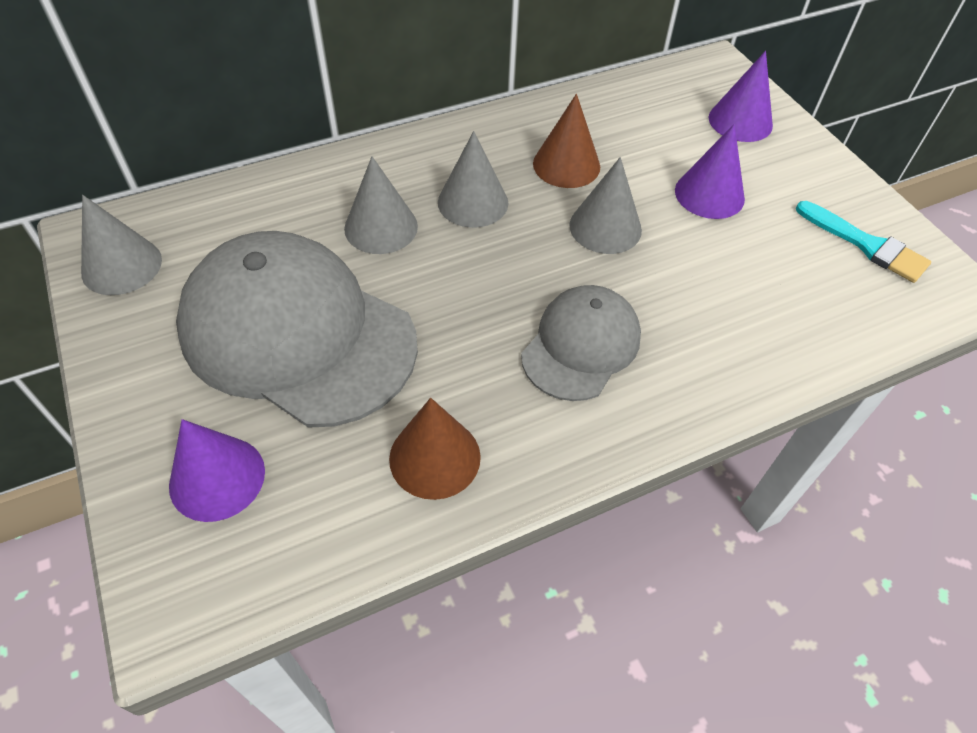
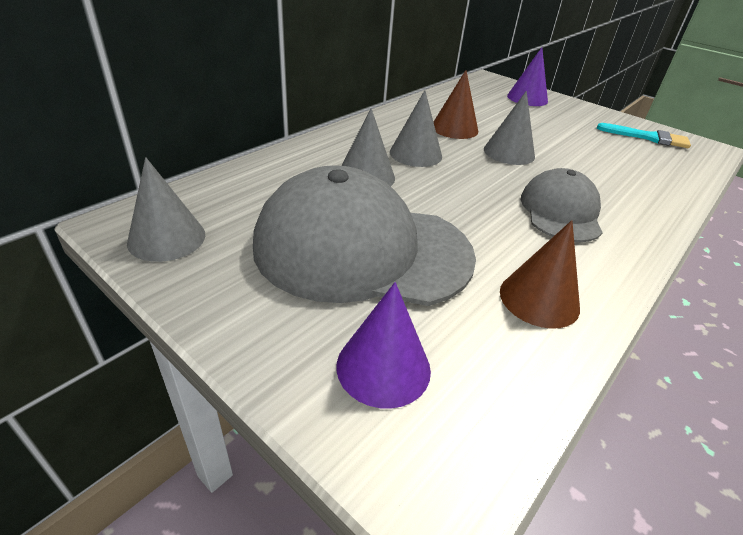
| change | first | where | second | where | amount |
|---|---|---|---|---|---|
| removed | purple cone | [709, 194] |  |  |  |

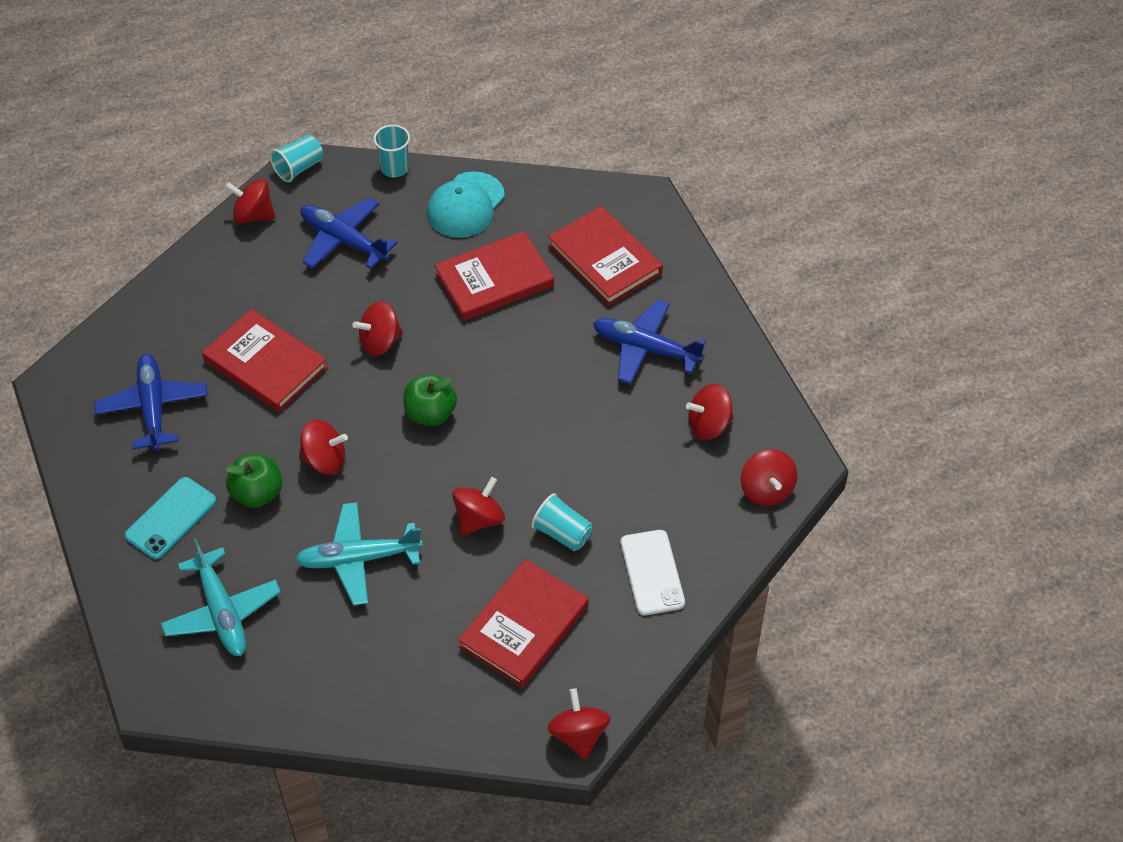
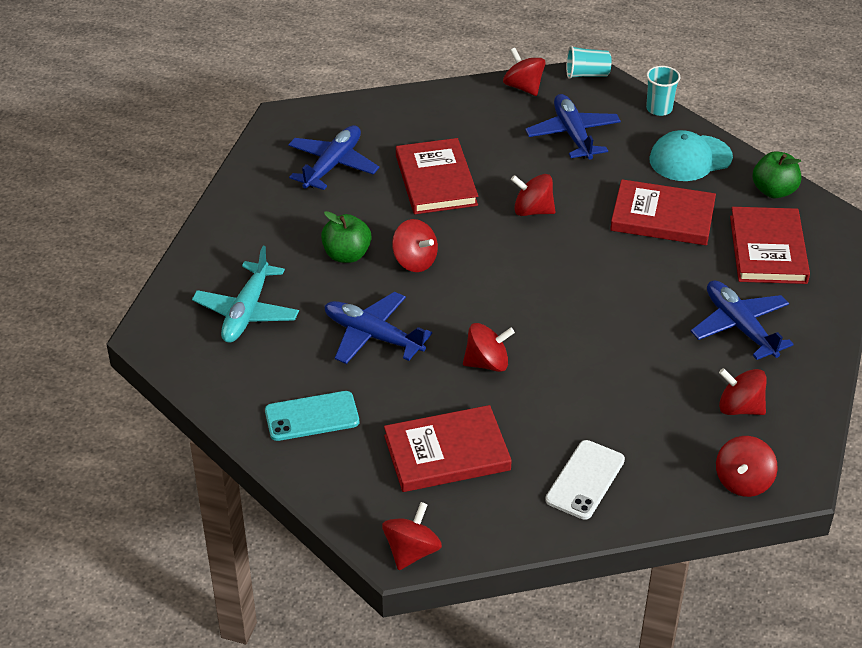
| change | first | where | second | where | amount |
|---|---|---|---|---|---|
| removed | turquoise cup | [562, 533] |  |  |  |
| moved | turquoise phone | [171, 518] |  | [312, 416] |  |
| moved | green apple | [430, 414] |  | [774, 191] |  |
| recoloured | turquoise plane | [358, 559] | blue plane | [372, 336] |  |

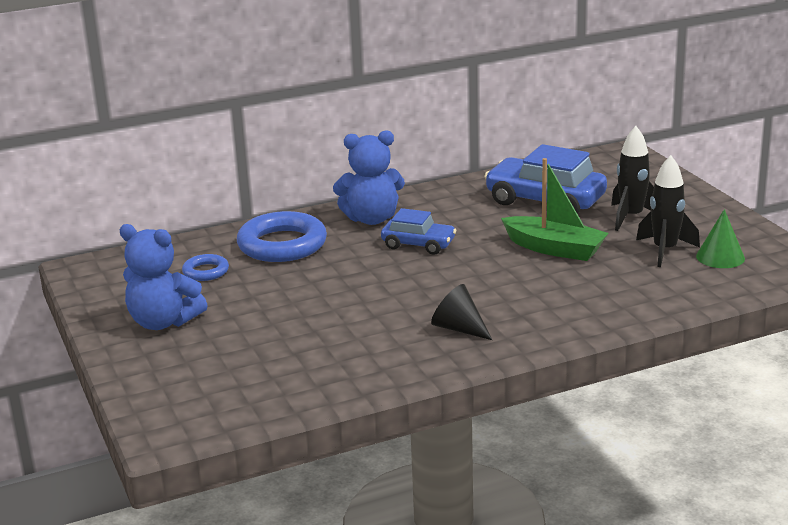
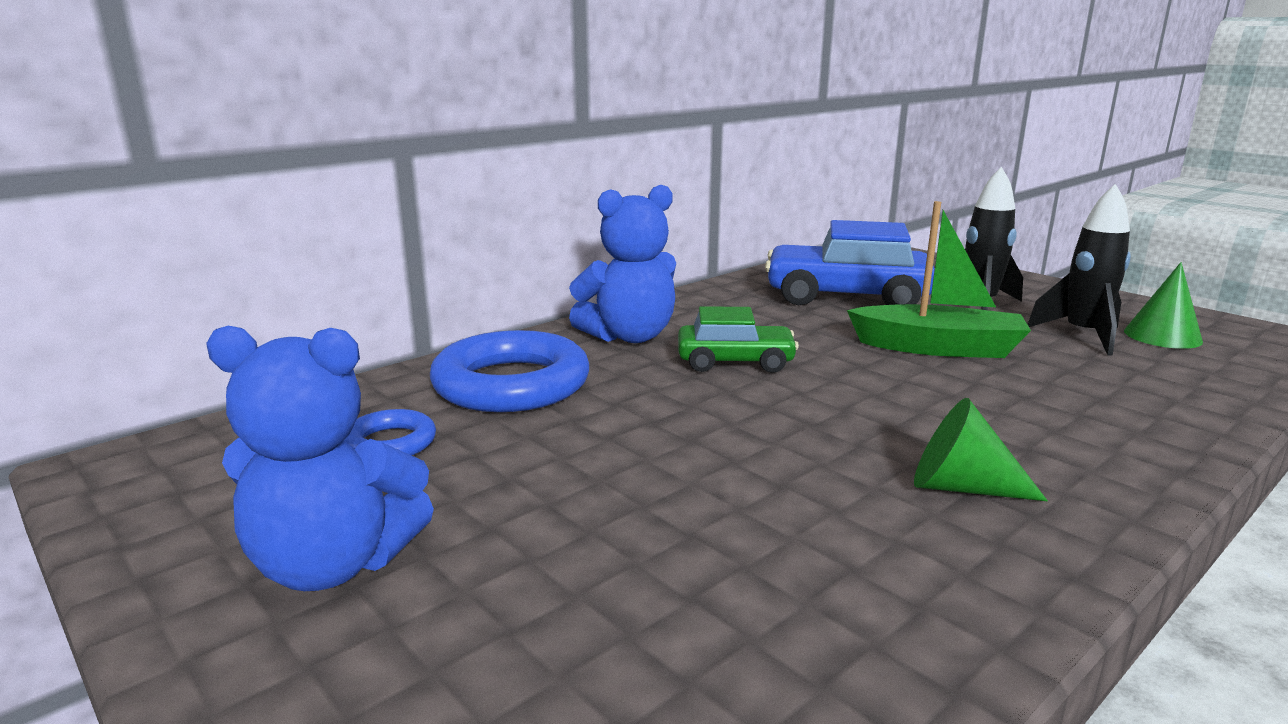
| change | first | where | second | where | amount |
|---|---|---|---|---|---|
| recoloured | blue car | [418, 244] | green car | [735, 362] |  |
| recoloured | black cone | [459, 328] | green cone | [961, 487] |  |

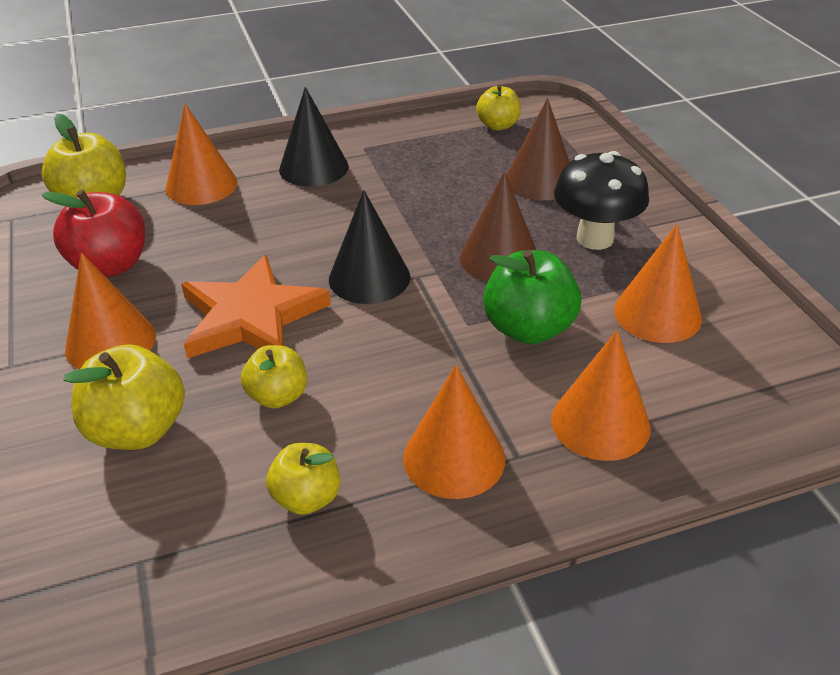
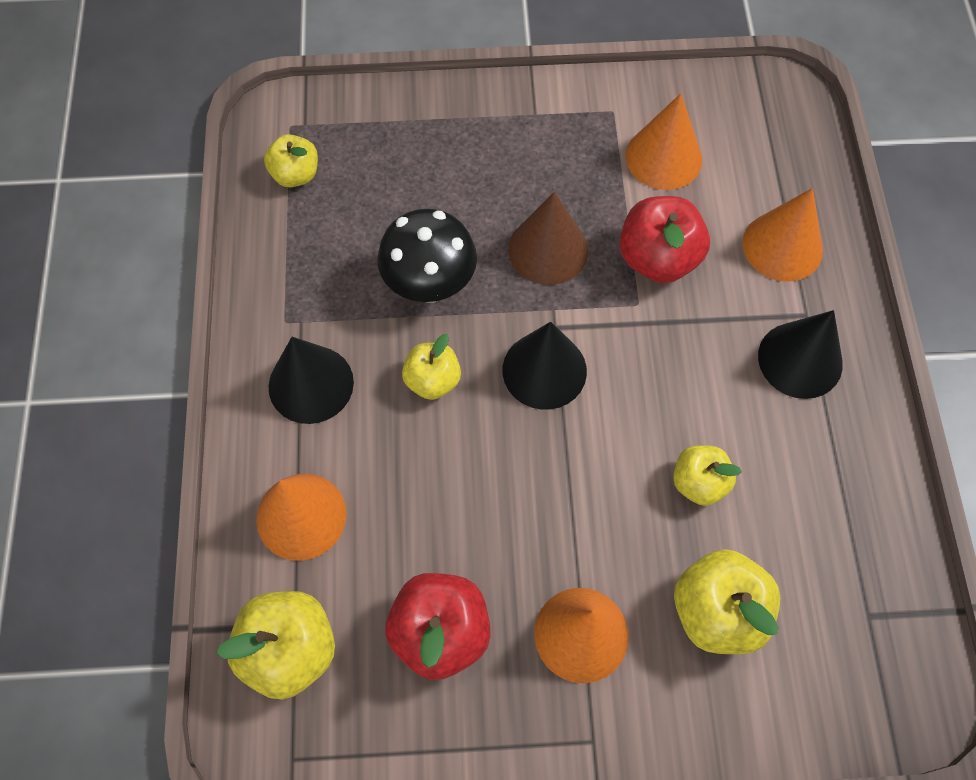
| change | first | where | second | where | amount |
|---|---|---|---|---|---|
| removed | orange star | [251, 316] |  |  |  |
| removed | brown cone | [540, 180] |  |  |  |
| moved | yellow apple | [307, 498] |  | [432, 380] |  |
| moved | black mushroom | [595, 238] |  | [430, 285] |  |
| recoloured | orange cone | [454, 458] | black cone | [800, 360] |  |
| recoloured | green apple | [528, 329] | red apple | [658, 258] |  |

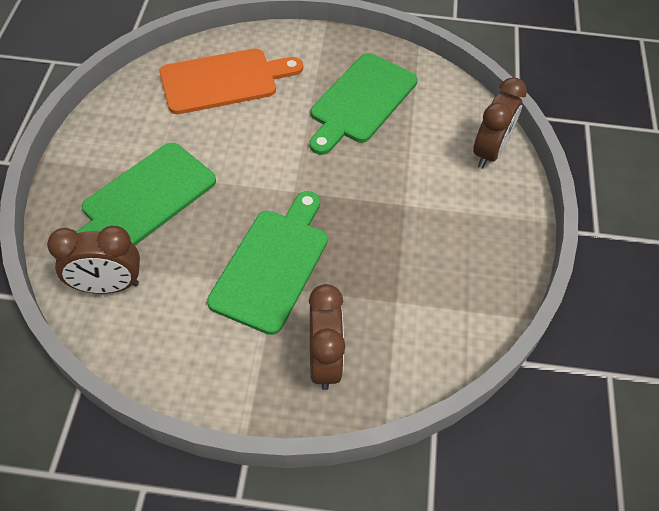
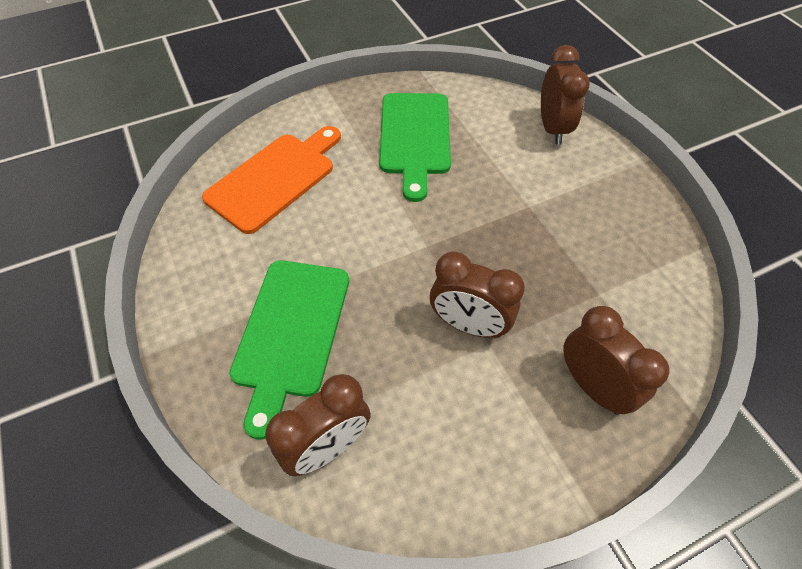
| change | first | where | second | where | amount |
|---|---|---|---|---|---|
| replaced | green cutting board | [272, 265] | brown clock | [469, 325] |  |

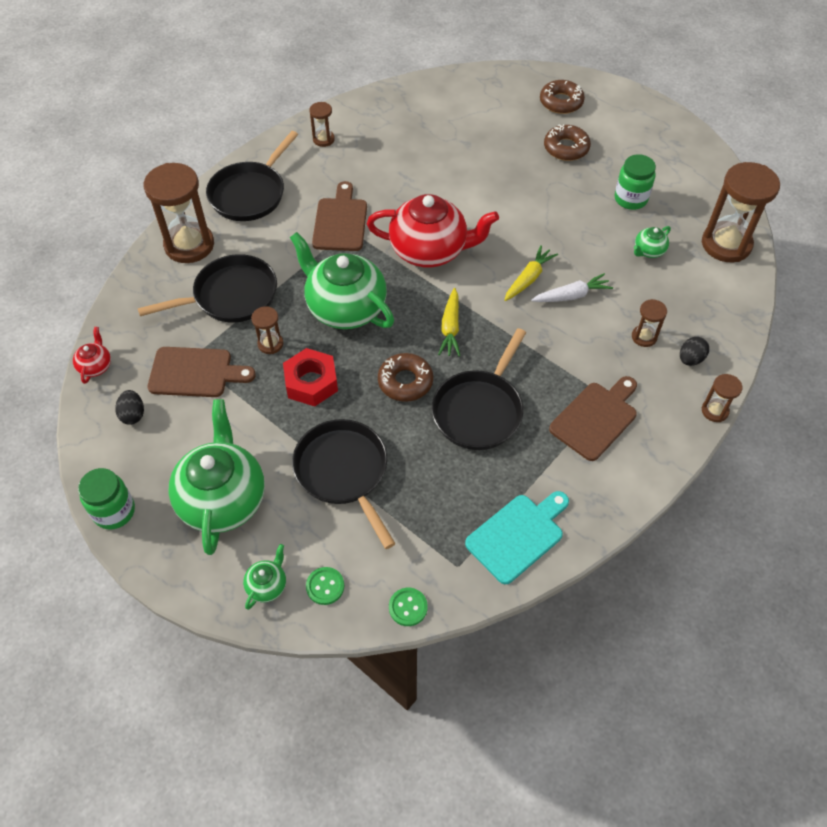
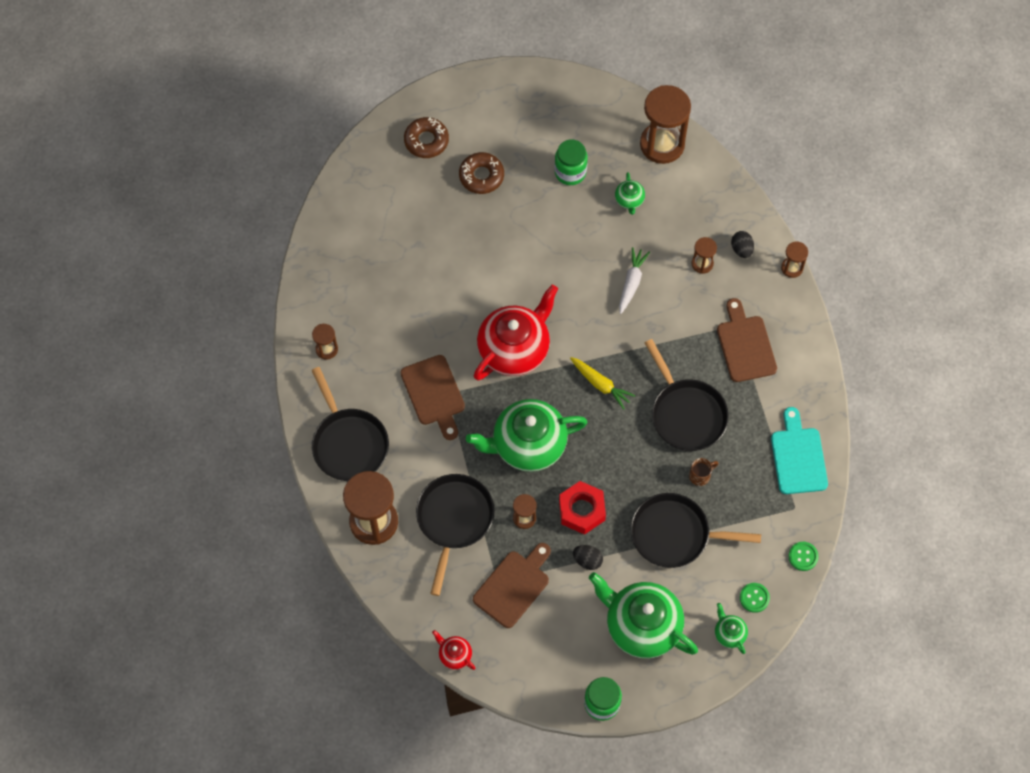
| change | first | where | second | where | amount |
|---|---|---|---|---|---|
| removed | brown donut | [405, 381] |  |  |  |
| removed | yellow carrot | [528, 278] |  |  |  |
| added |  |  | brown mug | [700, 476] |  |
| moved | black egg | [133, 414] |  | [587, 560] |  |
| turned | brown cutting board | [340, 221] |  | [434, 394] | 150 degrees counterclockwise |

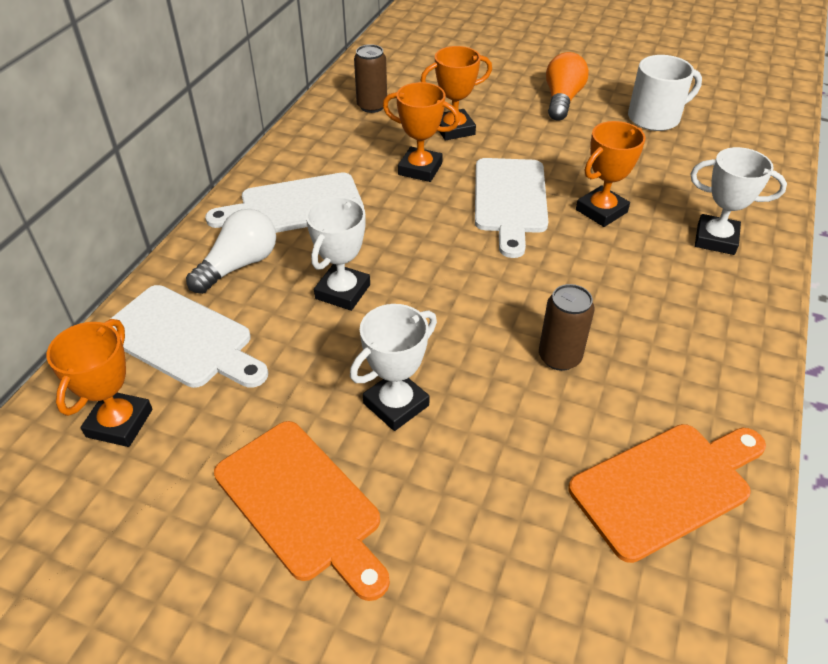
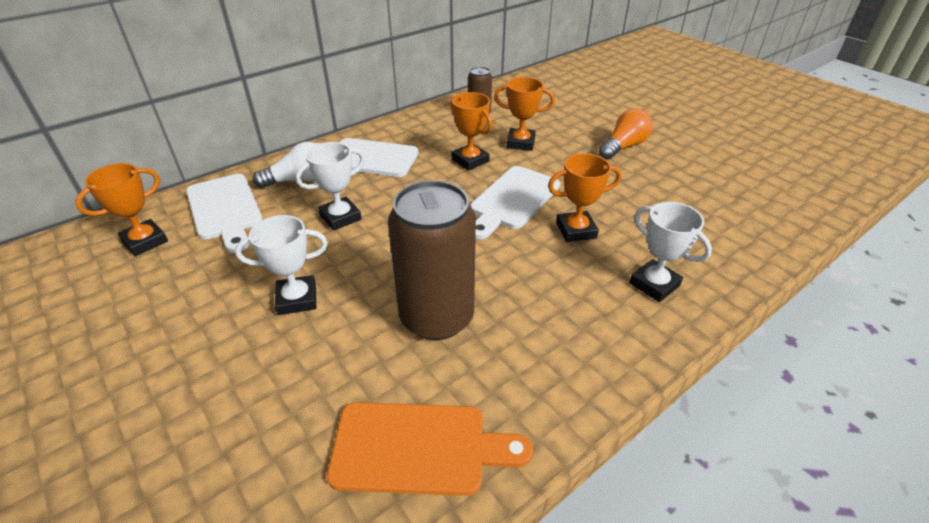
| change | first | where | second | where | amount |
|---|---|---|---|---|---|
| removed | orange cutting board | [302, 504] |  |  |  |
| removed | white mug | [655, 118] |  |  |  |
| resized | brown can | [559, 357] |  | [436, 317] | x1.99 |

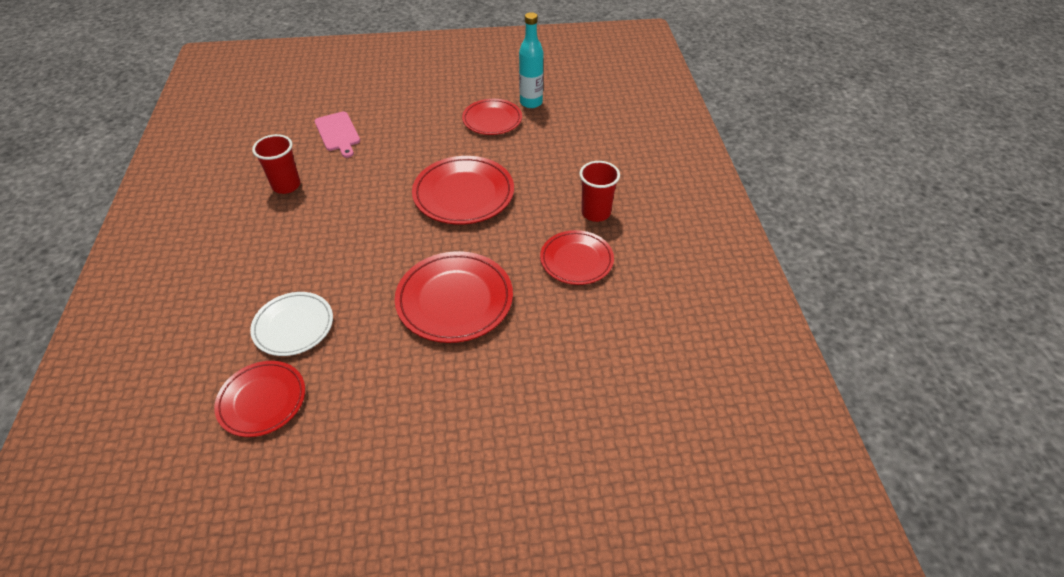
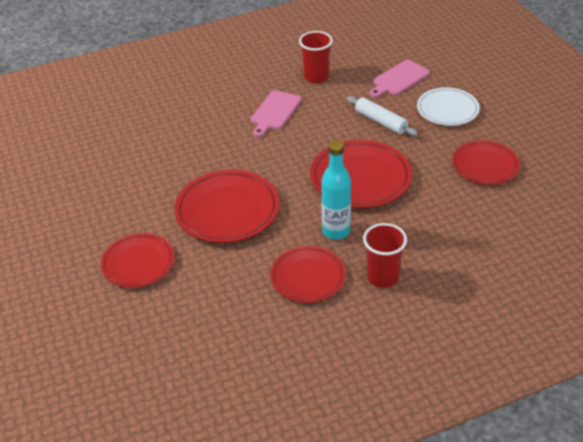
| change | first | where | second | where | amount |
|---|---|---|---|---|---|
| added |  |  | pink cutting board | [274, 112] |  |
| added |  |  | white rolling pin | [381, 121] |  |
| moved | red plate | [262, 400] |  | [138, 263] |  |
| moved | white plate | [293, 326] |  | [447, 110] |  |
| moved | turquoise bottle | [531, 102] |  | [336, 231] |  |

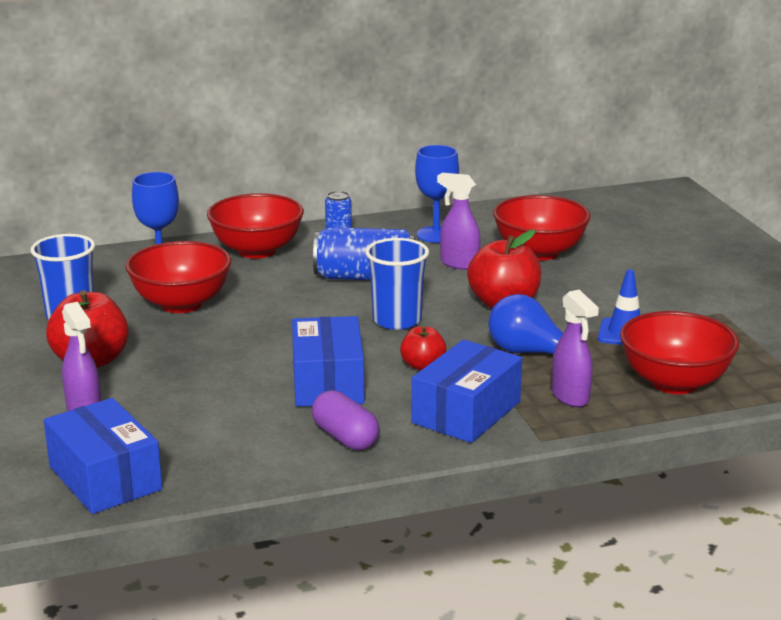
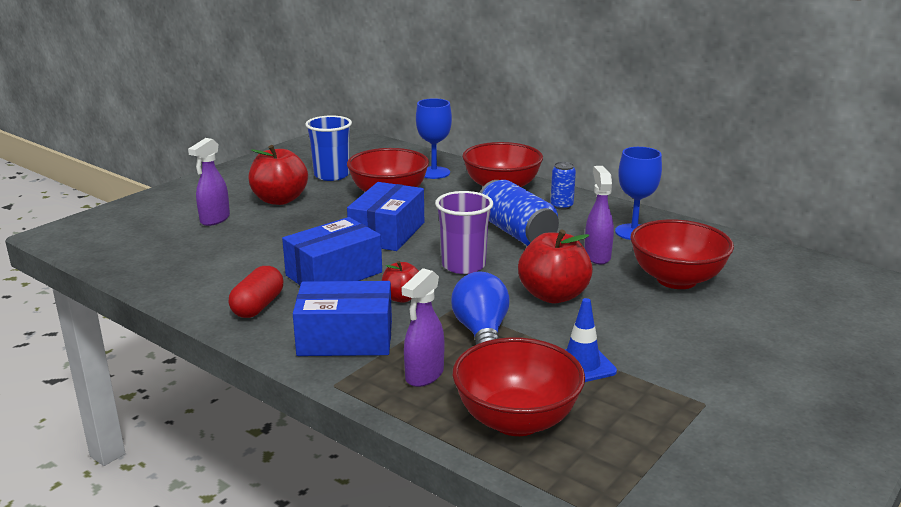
| change | first | where | second | where | amount |
|---|---|---|---|---|---|
| moved | blue box | [105, 478] |  | [387, 233] |  |
| recoloured | purple capsule | [345, 437] | red capsule | [258, 306] |  |
| recoloured | blue cup | [397, 320] | purple cup | [463, 265] |  |

